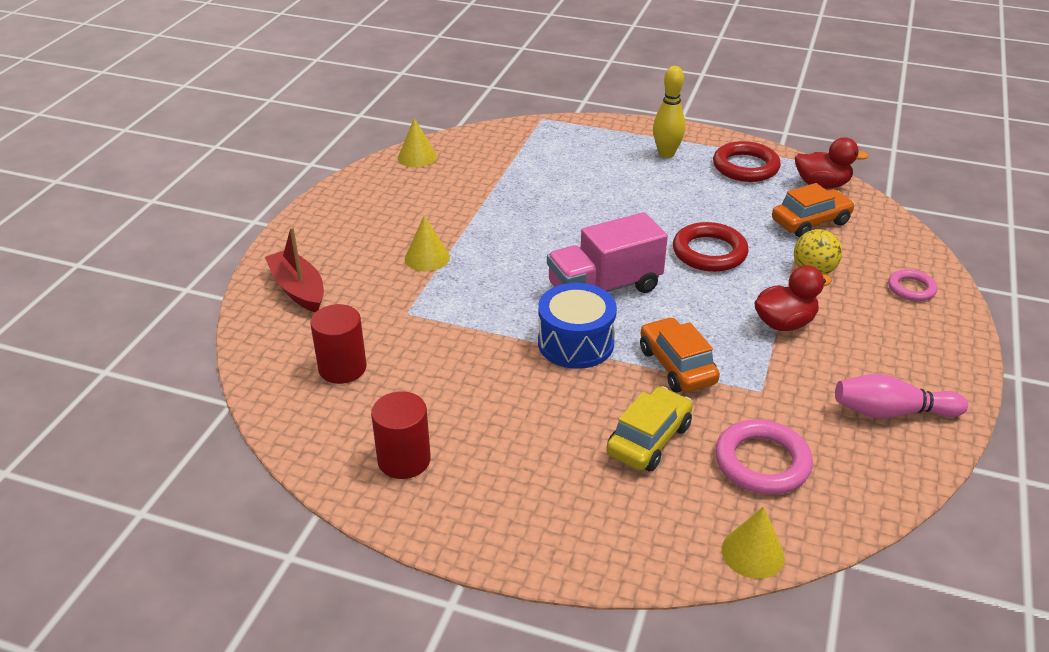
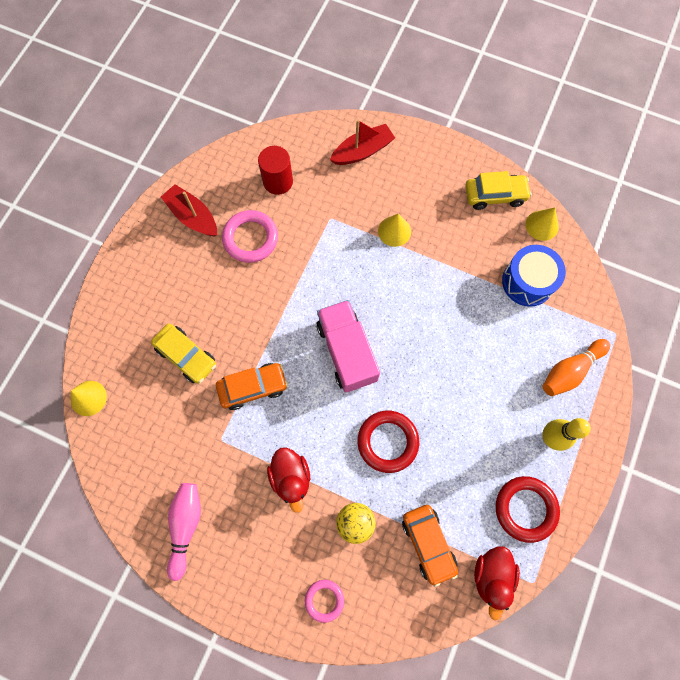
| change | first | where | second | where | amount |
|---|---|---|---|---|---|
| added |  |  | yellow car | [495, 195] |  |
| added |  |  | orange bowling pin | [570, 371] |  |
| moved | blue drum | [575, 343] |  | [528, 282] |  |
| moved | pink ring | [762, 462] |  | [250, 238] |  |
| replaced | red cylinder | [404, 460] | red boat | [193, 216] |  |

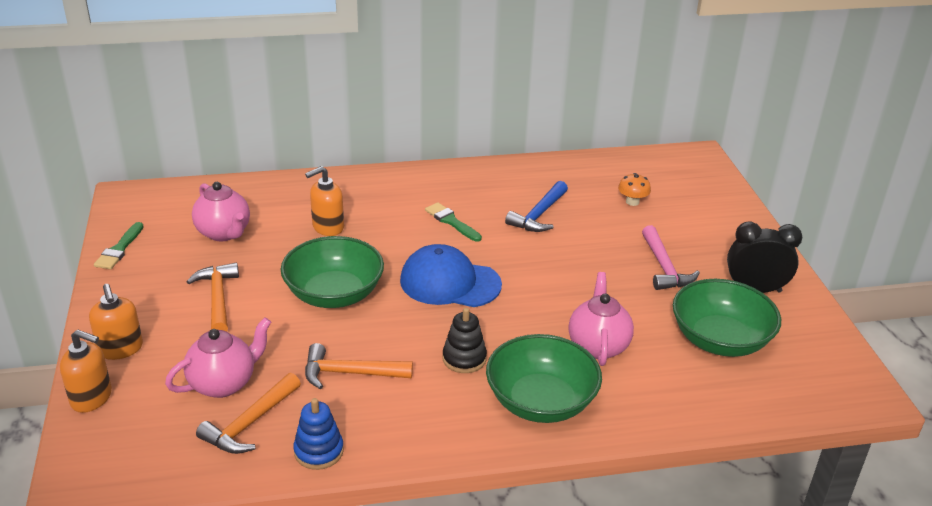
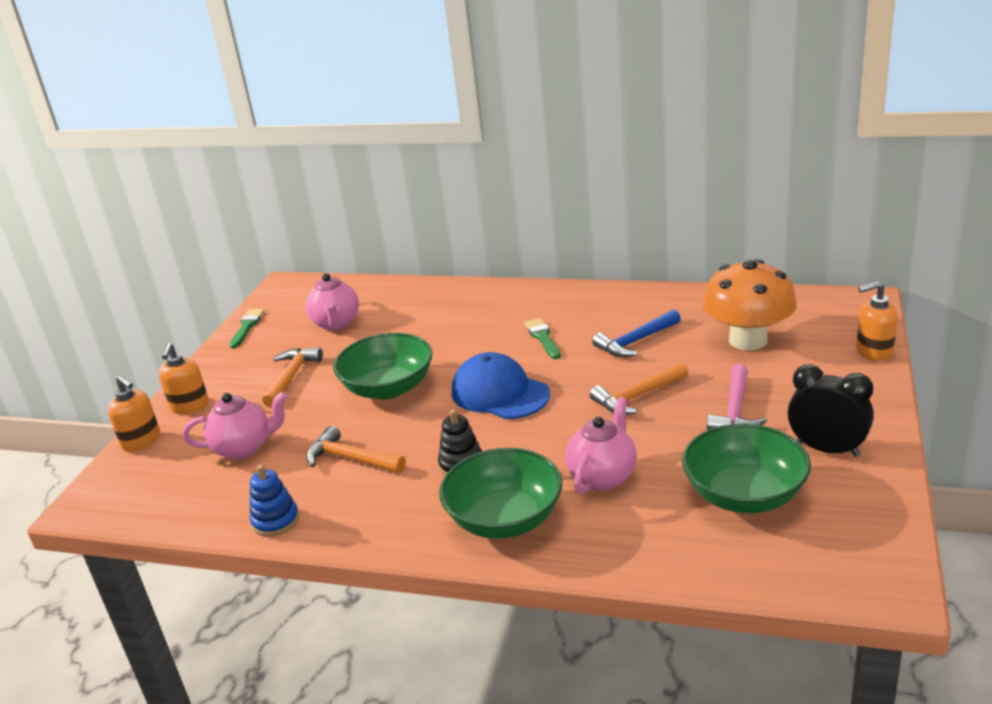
| change | first | where | second | where | amount |
|---|---|---|---|---|---|
| moved | orange hammer | [250, 423] |  | [637, 396] |  |
| moved | orange soap dispenser | [327, 227] |  | [873, 352] |  |
| turned | green brush | [119, 249] |  | [247, 327] | 150 degrees clockwise |
| resized | orange mushroom | [632, 202] |  | [748, 340] | x2.46 |

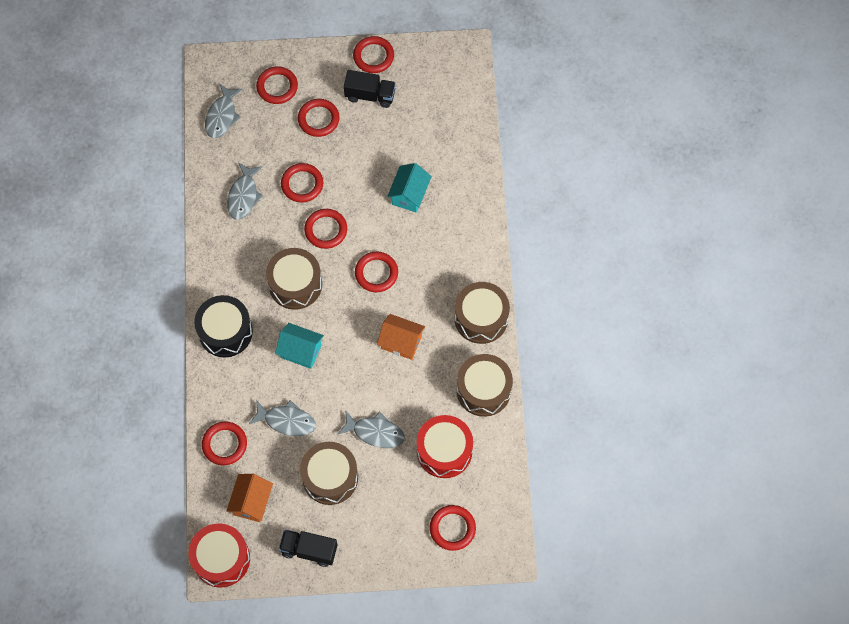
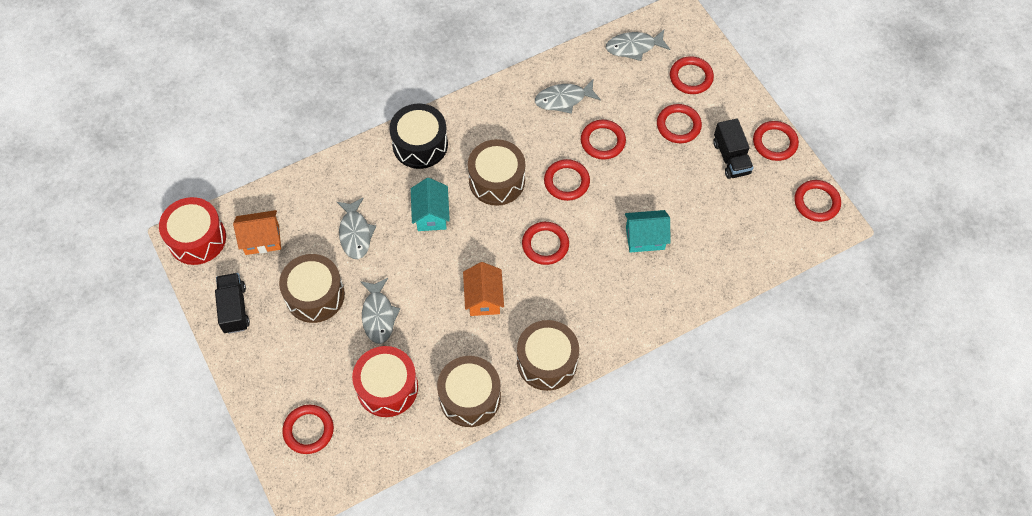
| change | first | where | second | where | amount |
|---|---|---|---|---|---|
| moved | red ring | [224, 444] |  | [816, 202] |  |

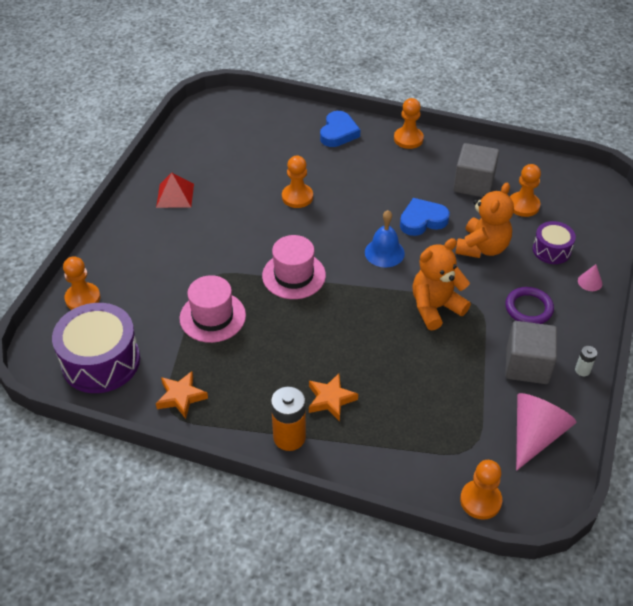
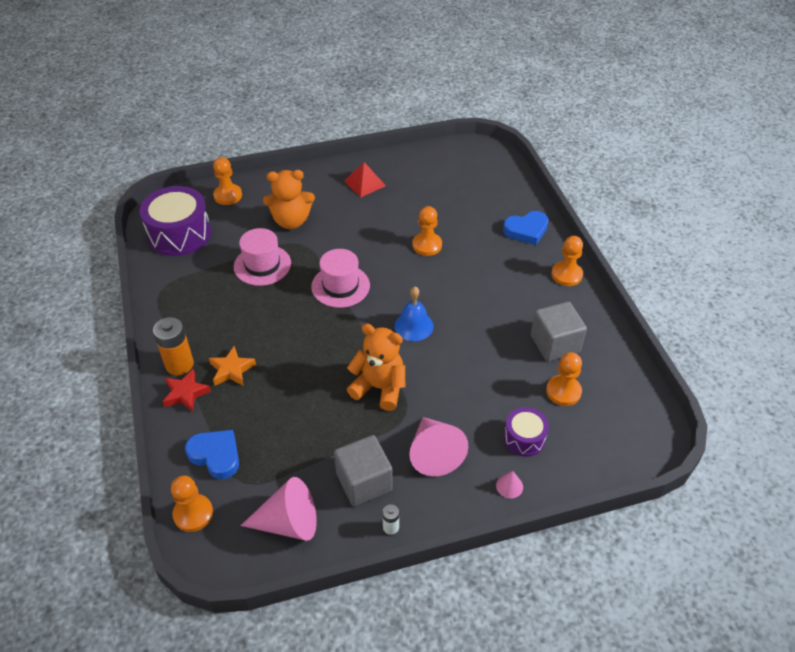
| change | first | where | second | where | amount |
|---|---|---|---|---|---|
| removed | orange star | [181, 397] |  |  |  |
| added |  |  | red star | [186, 393] |  |
| moved | blue heart | [422, 220] |  | [216, 455] |  |
| moved | orange teddy bear | [482, 248] |  | [291, 221] |  |
| replaced | purple ring | [528, 308] | pink cone | [434, 453] |  |

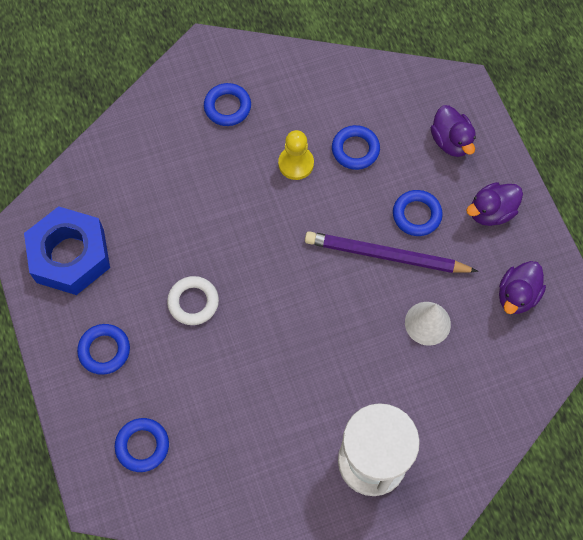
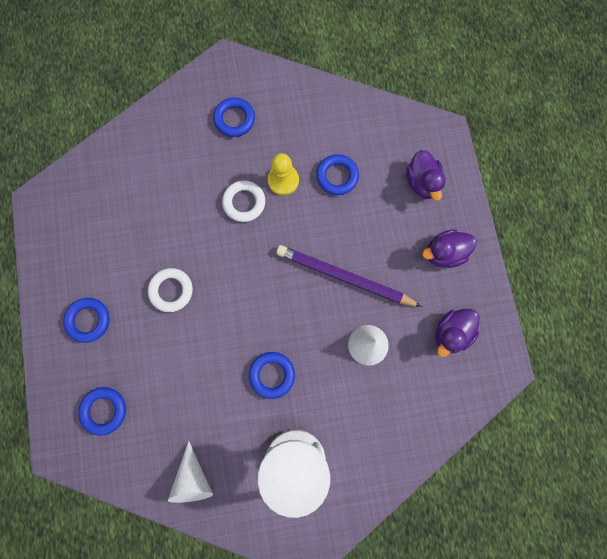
| change | first | where | second | where | amount |
|---|---|---|---|---|---|
| removed | blue nut | [70, 256] |  |  |  |
| added |  |  | white cone | [193, 479] |  |
| added |  |  | white ring | [244, 202] |  |
| moved | blue ring | [416, 215] |  | [272, 375] |  |

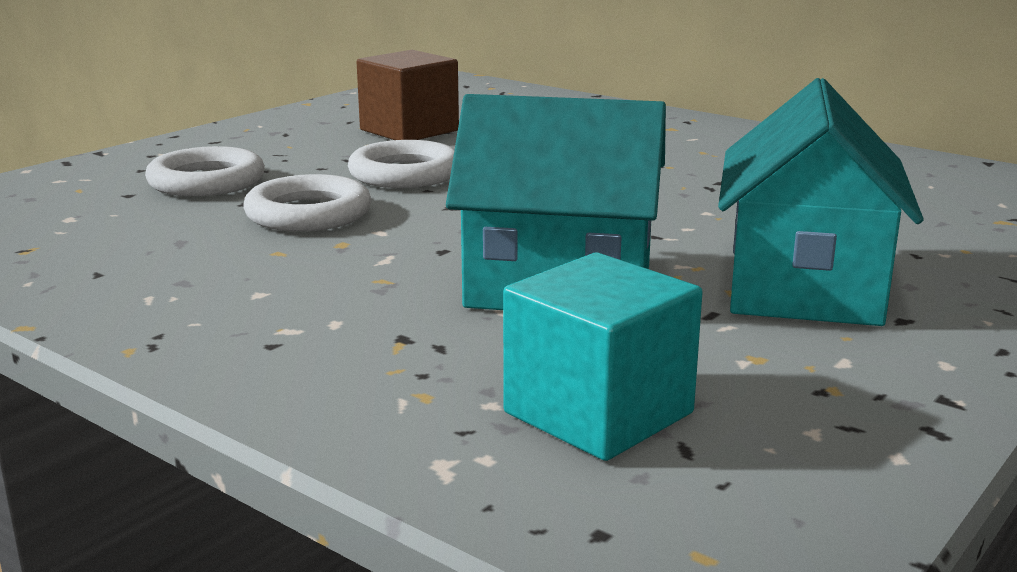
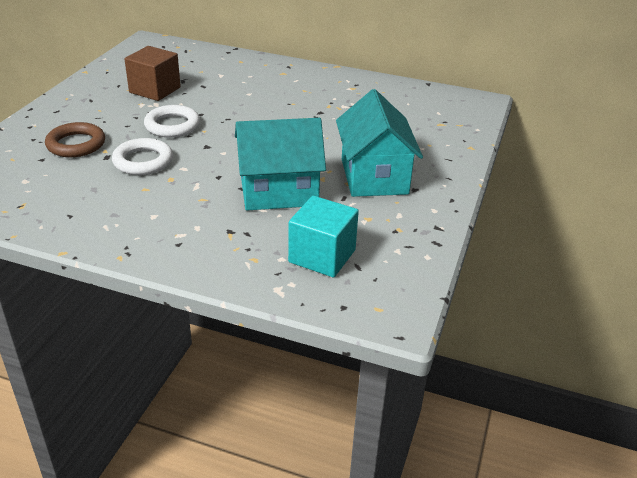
| change | first | where | second | where | amount |
|---|---|---|---|---|---|
| recoloured | white ring | [206, 182] | brown ring | [76, 144] |  |

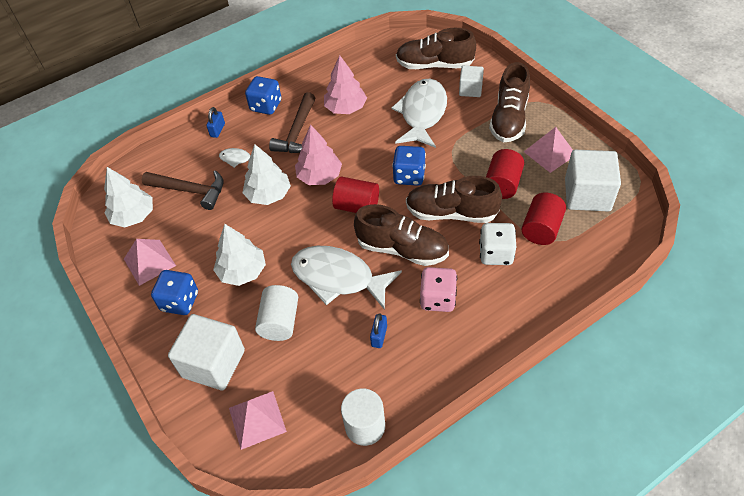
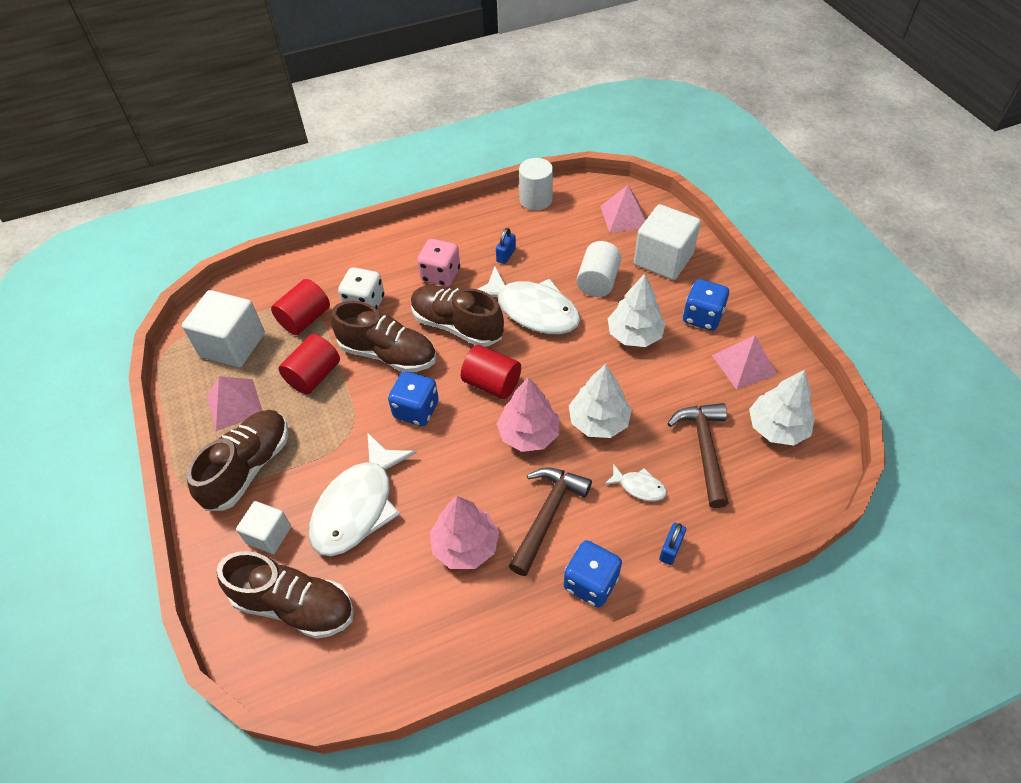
| change | first | where | second | where | amount |
|---|---|---|---|---|---|
| turned | brown hammer | [190, 191] |  | [704, 449] | 60 degrees clockwise |

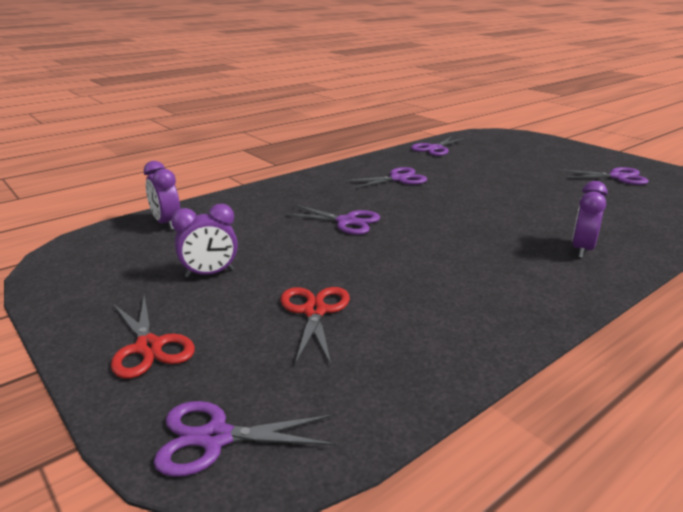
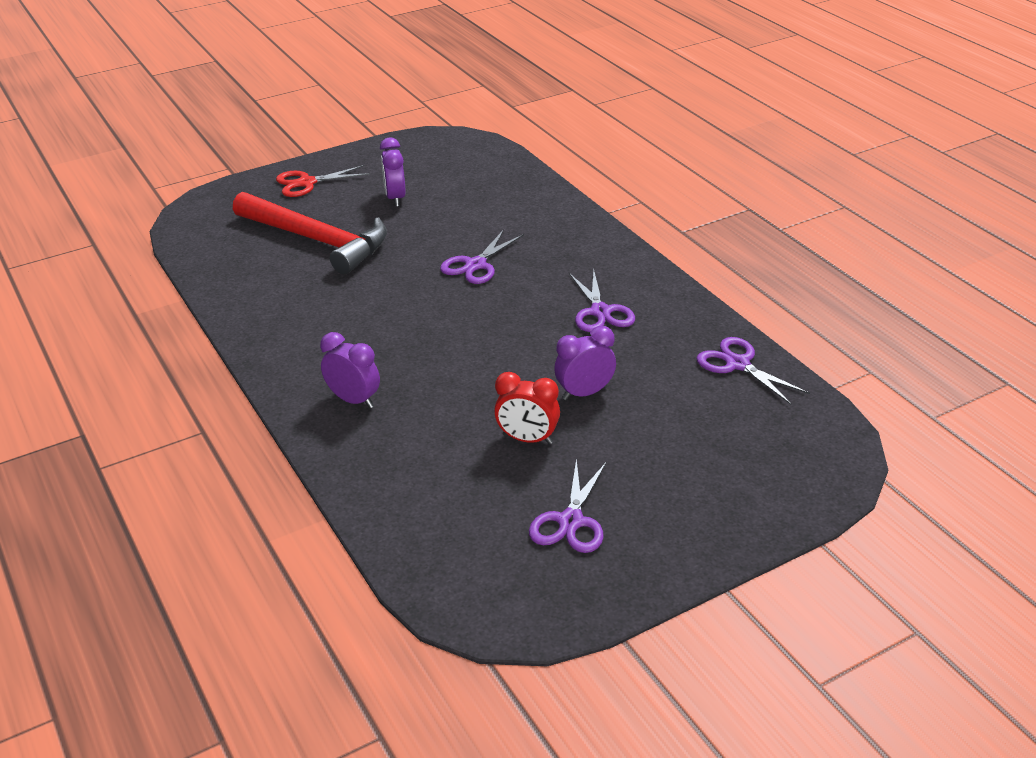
| change | first | where | second | where | amount |
|---|---|---|---|---|---|
| removed | purple scissors | [215, 438] |  |  |  |
| added |  |  | red clock | [527, 439] |  |
| moved | purple clock | [166, 223] |  | [584, 393] |  |
| replaced | red scissors | [314, 311] | red hammer | [317, 240] |  |

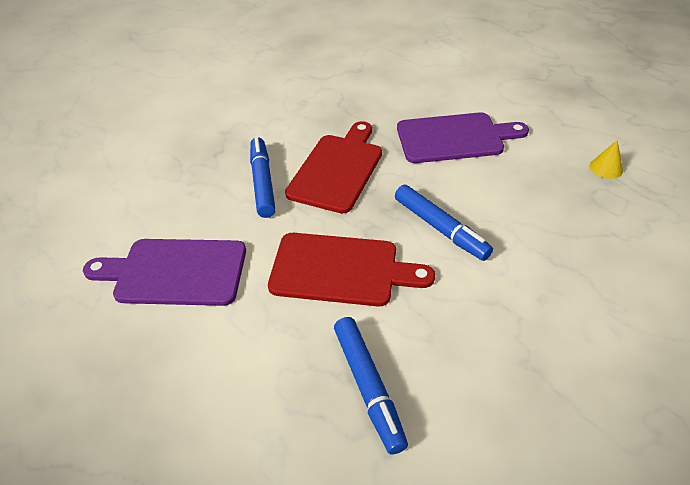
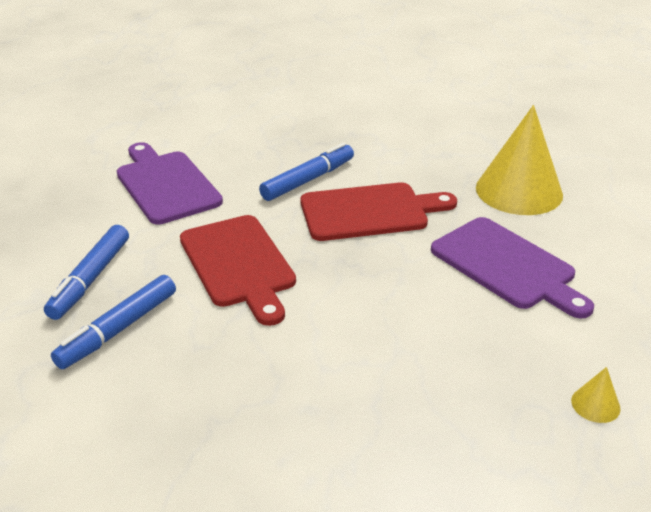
| change | first | where | second | where | amount |
|---|---|---|---|---|---|
| added |  |  | yellow cone | [519, 191] |  |
| moved | blue marker | [440, 228] |  | [90, 279] |  |

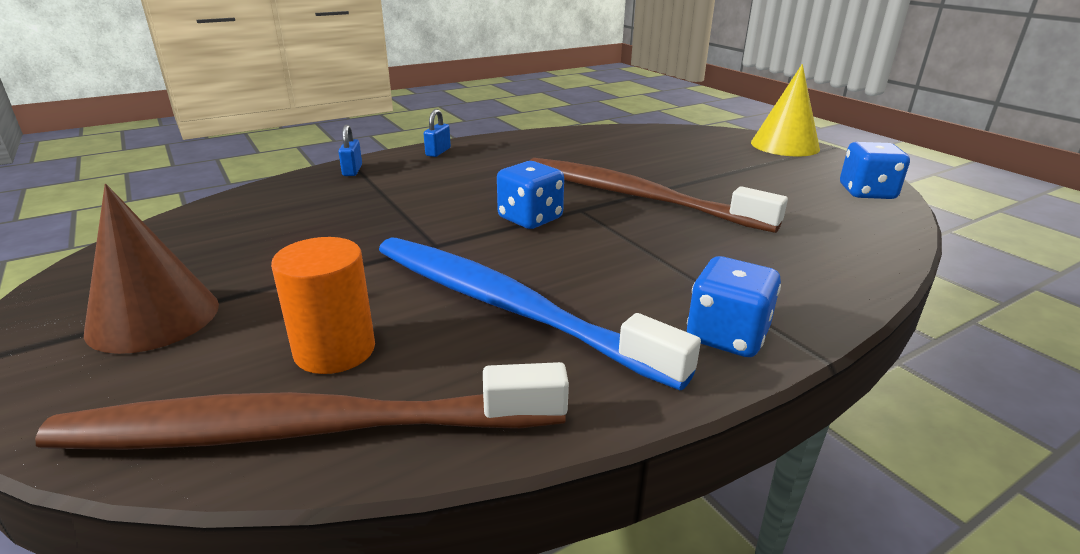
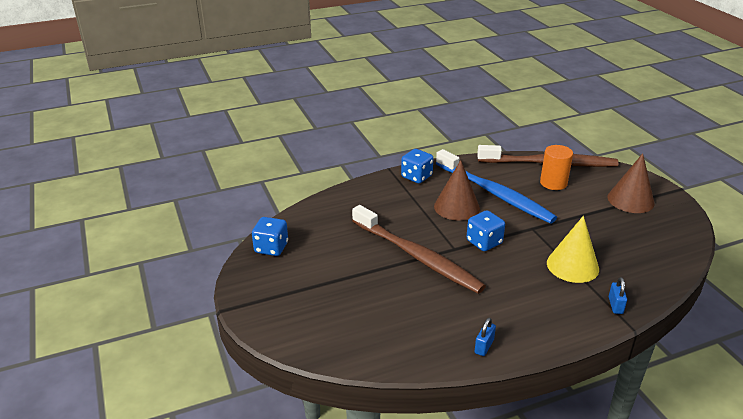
| change | first | where | second | where | amount |
|---|---|---|---|---|---|
| added |  |  | brown cone | [456, 207] |  |
| moved | blue padlock | [438, 152] |  | [484, 346] |  |
| moved | yellow cone | [784, 145] |  | [572, 266] |  |

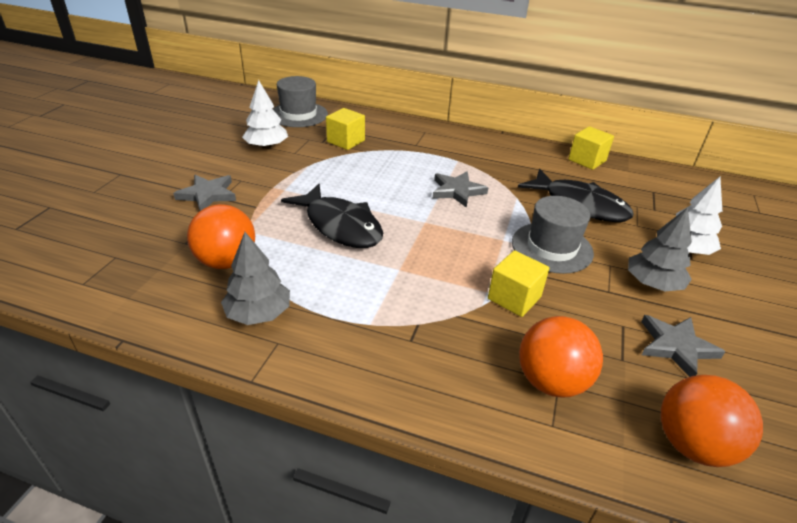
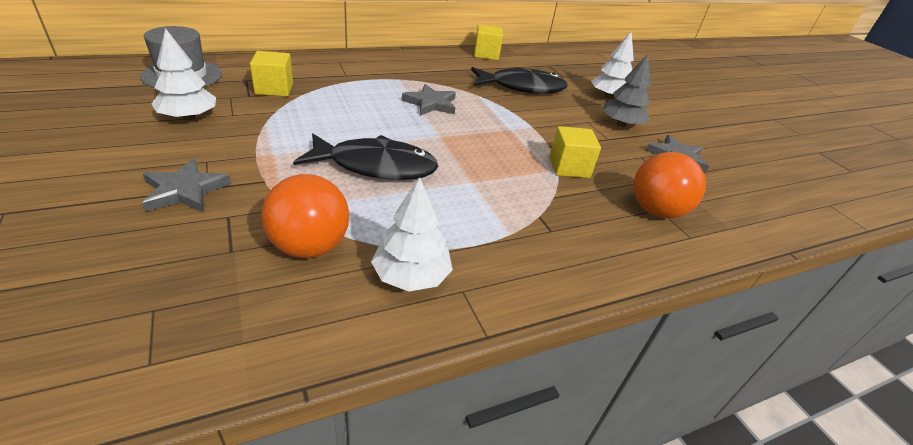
| change | first | where | second | where | amount |
|---|---|---|---|---|---|
| removed | grey hat | [552, 247] |  |  |  |
| removed | orange ball | [692, 444] |  |  |  |
| recoloured | grey tree | [259, 313] | white tree | [411, 276] |  |

